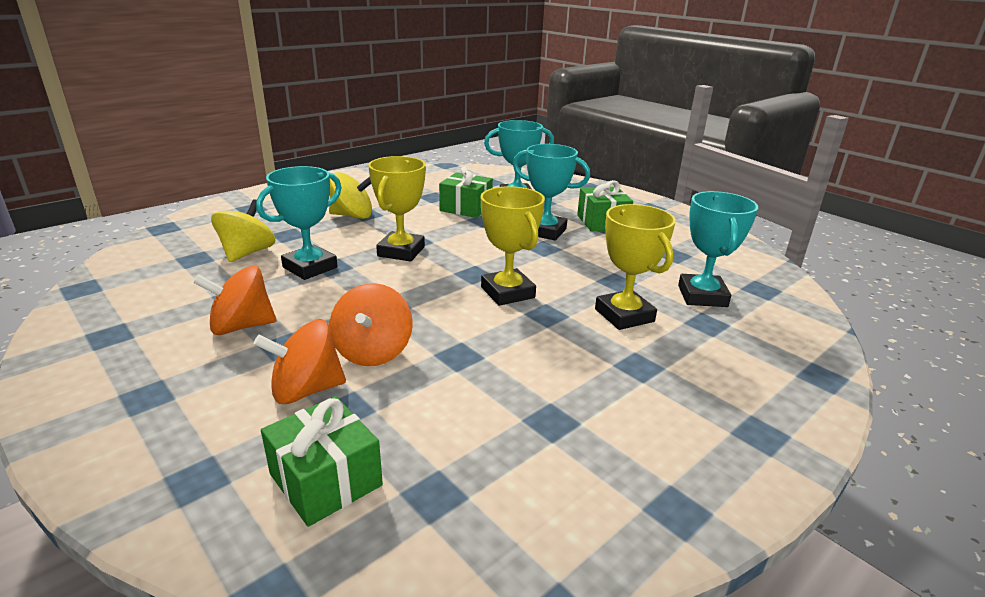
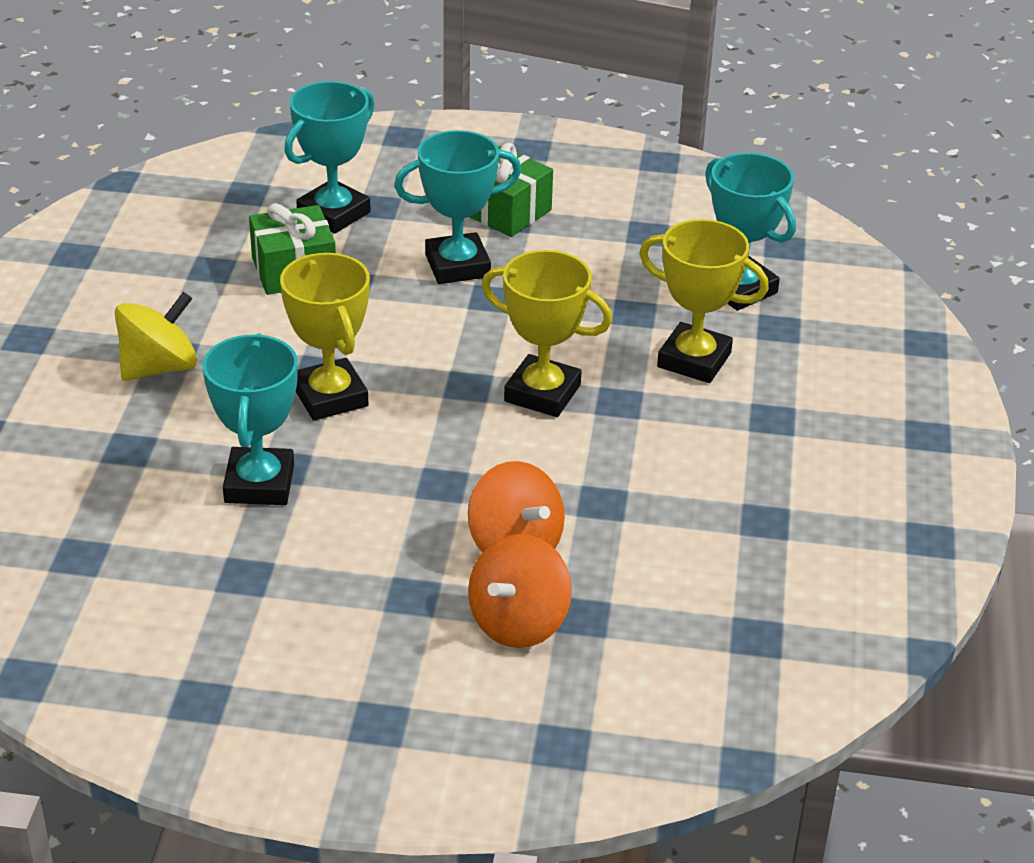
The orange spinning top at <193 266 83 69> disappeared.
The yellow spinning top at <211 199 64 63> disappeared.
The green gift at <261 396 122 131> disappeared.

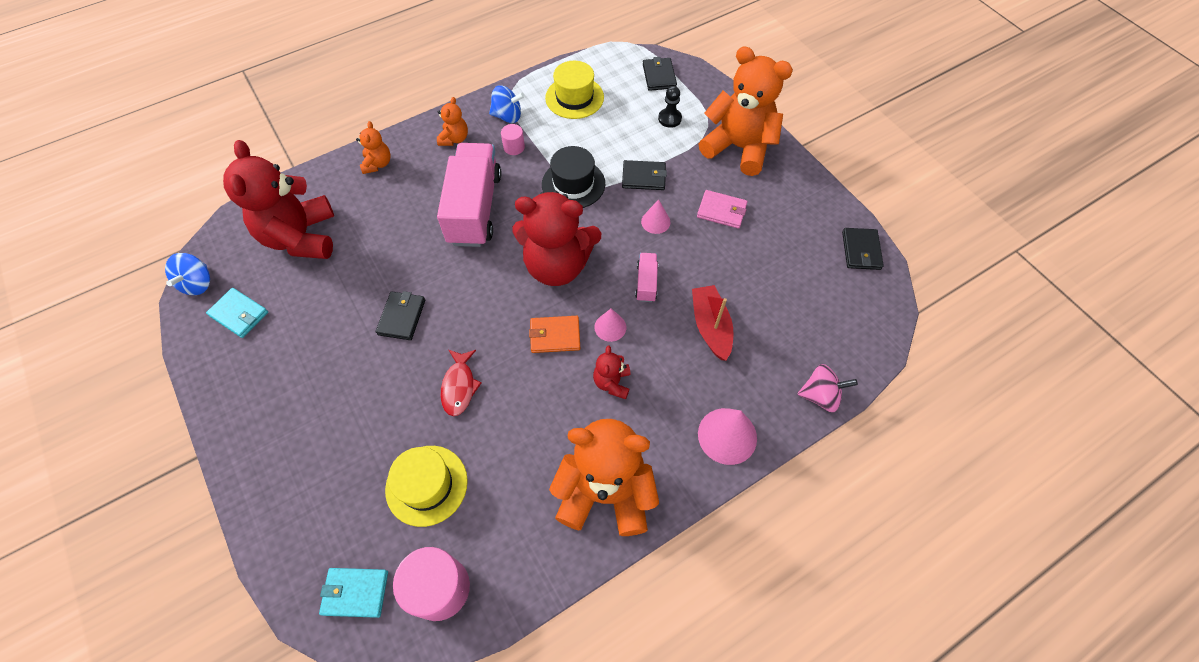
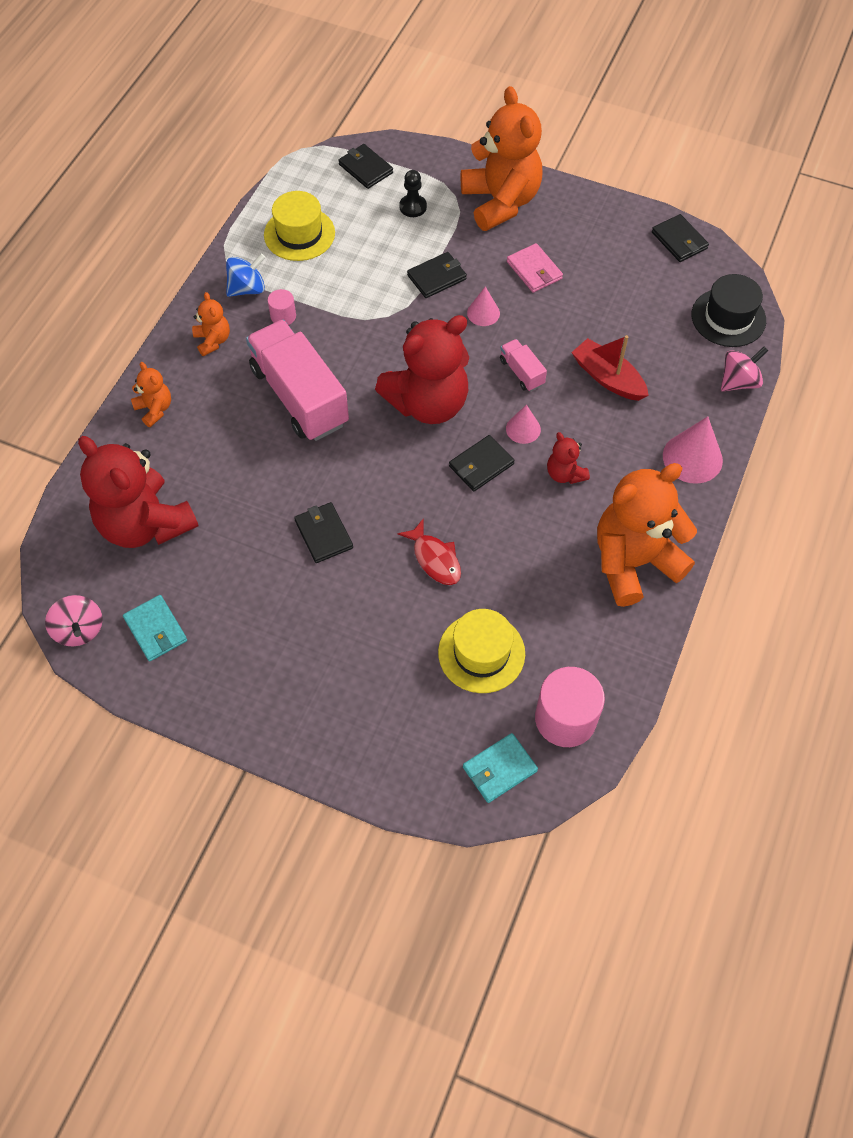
The blue spinning top at <165 253 45 42> became the pink spinning top at <45 595 58 51>.
The turquoise wallet at <206 288 62 50> turned 60 degrees clockwise.
The orange wallet at <529 316 51 37> became the black wallet at <449 435 66 56>.
The orange teddy bear at <699 46 94 130> turned 75 degrees clockwise.
The pink wallet at <697 190 51 39> turned 75 degrees clockwise.
The black hat moved from <542 146 63 62> to <691 274 75 73>.

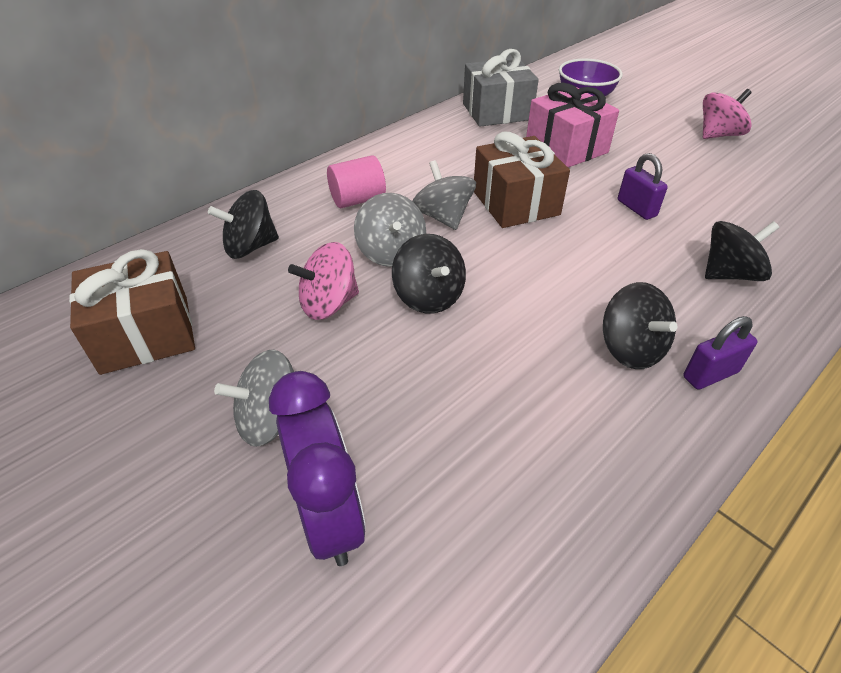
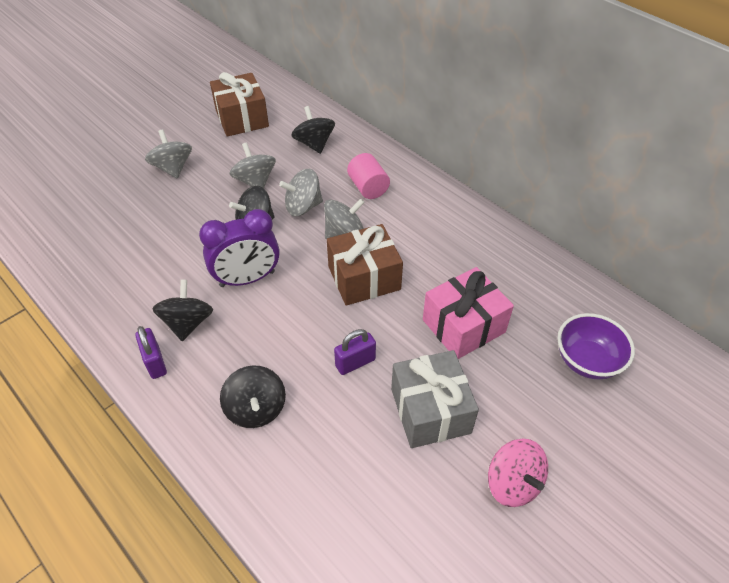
The black spinning top at <603 282 74 87> turned 120 degrees clockwise.
The purple clock moved from <269 371 97 195> to <199 209 81 78>.
The pink spinning top at <288 242 71 78> became the grey spinning top at <230 142 46 46>.
The grey gift moved from <463 49 76 78> to <391 350 88 98>.

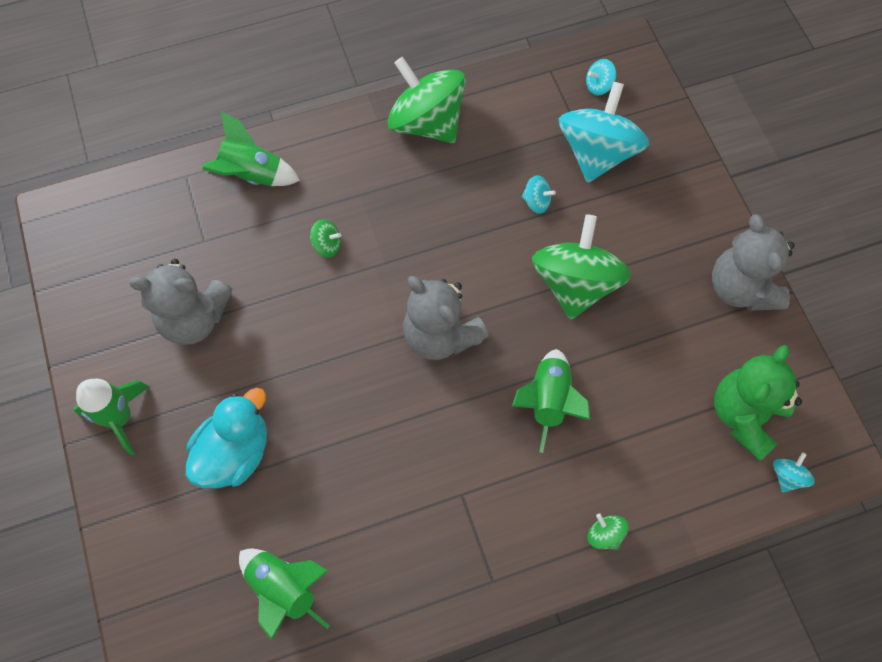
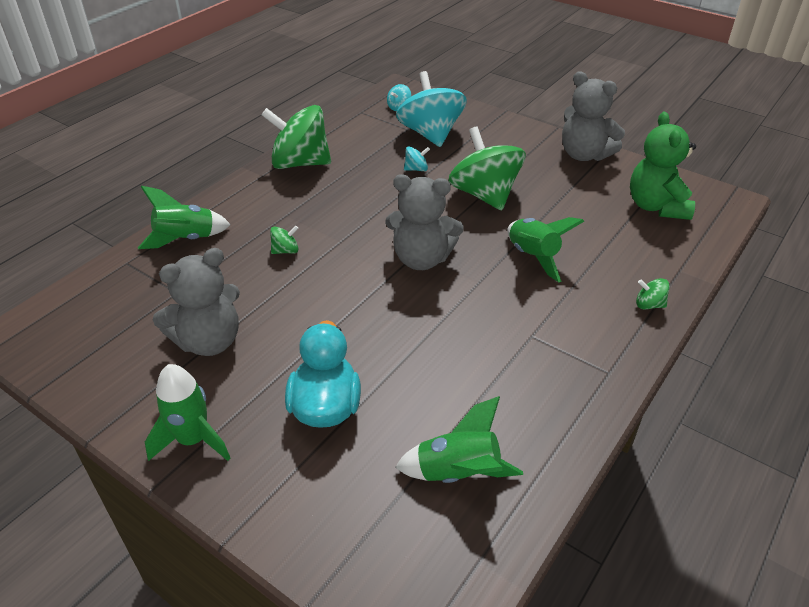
The turquoise spinning top at <773 452 42 40> disappeared.

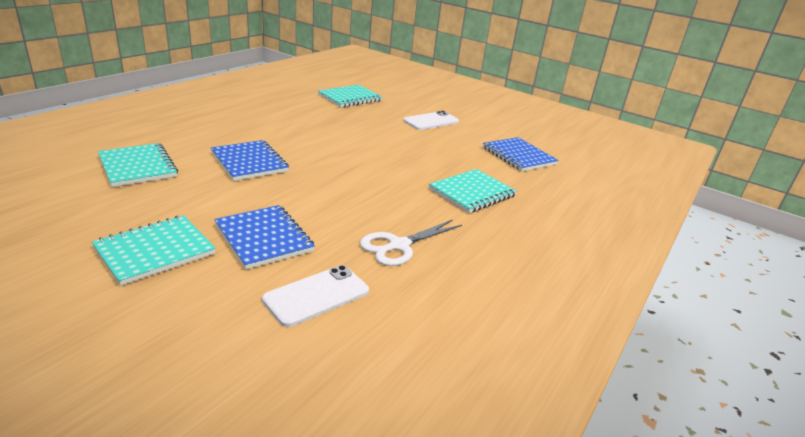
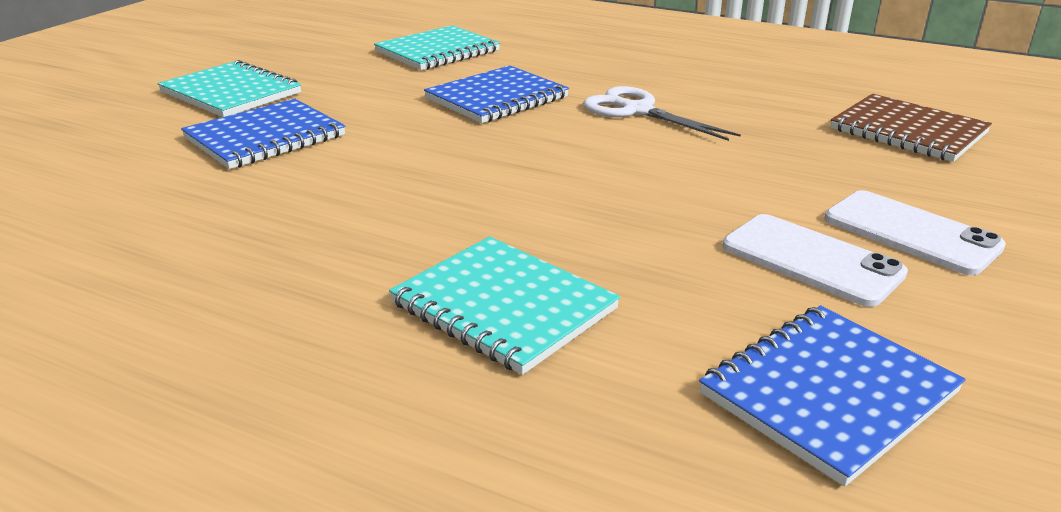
The white scissors moved from <360 220 102 46> to <583 86 158 55>.
The white phone moved from <262 265 107 62> to <723 214 185 93>.
The turquoise notebook at <318 85 64 22> became the brown notebook at <831 94 161 68>.

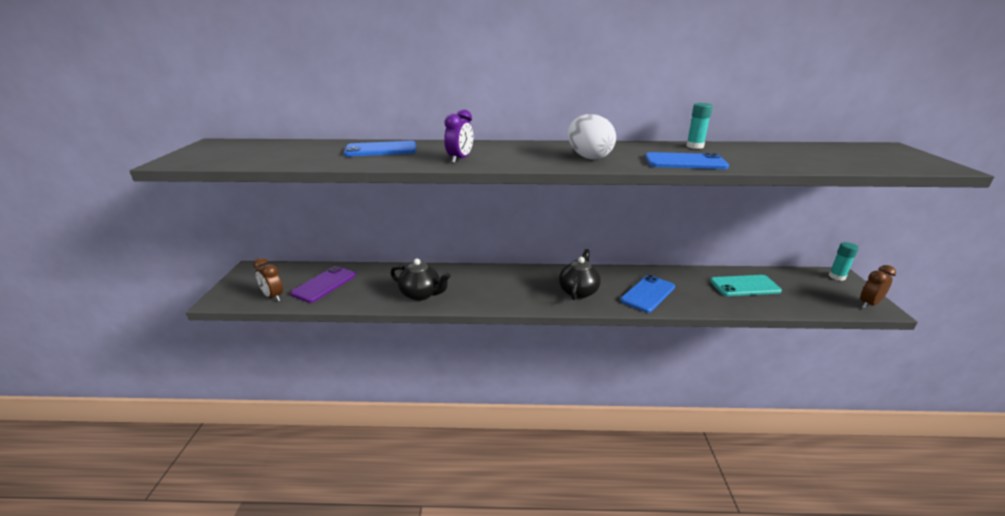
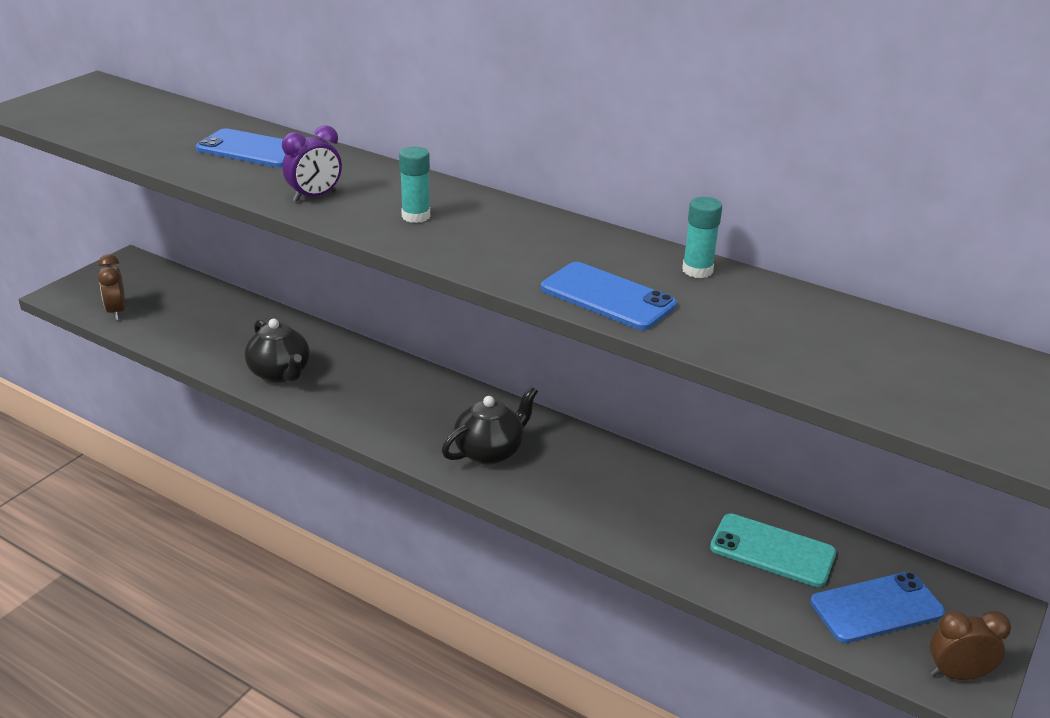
The turquoise glue stick moved from <829 242 30 39> to <399 146 31 77>.
The blue phone moved from <620 275 55 38> to <810 572 136 71>.
The purple phone at <290 266 66 37> disappeared.
The white egg at <568 114 48 45> disappeared.

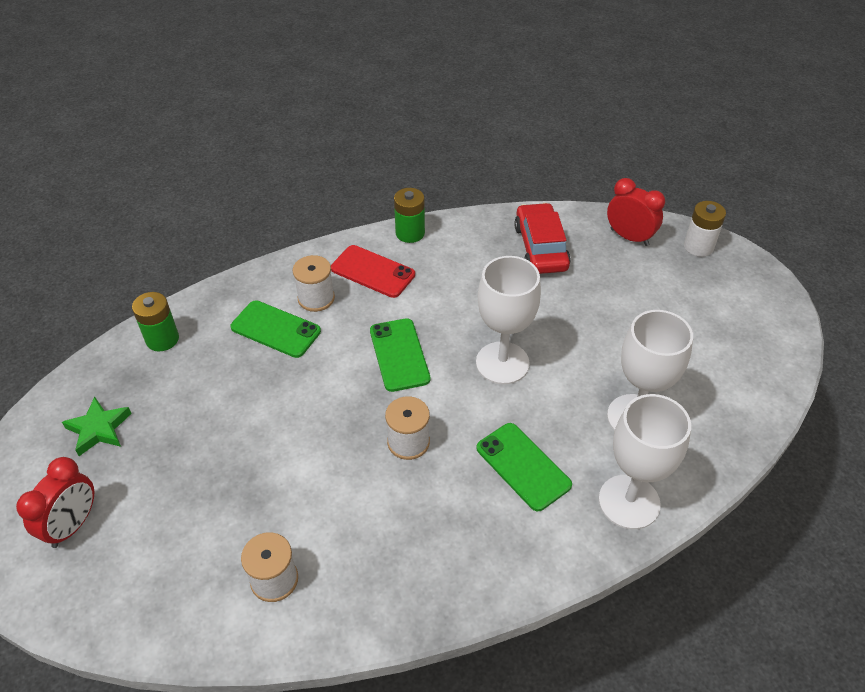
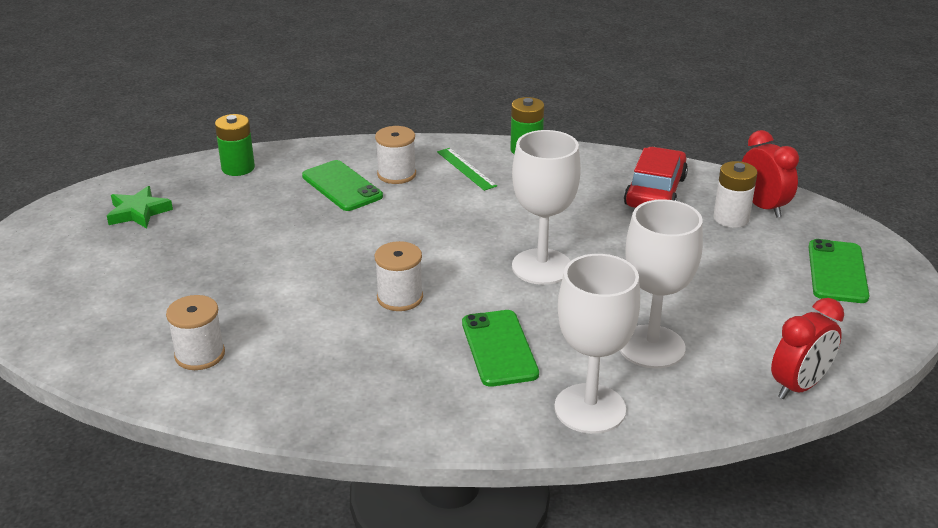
The red phone at <331 245 84 53> was replaced by the green ruler at <437 148 60 43>.
The white battery moved from <684 201 42 56> to <713 161 45 67>.
The red clock moved from <16 457 78 91> to <771 298 73 101>.
The green phone moved from <370 318 60 74> to <809 239 61 64>.

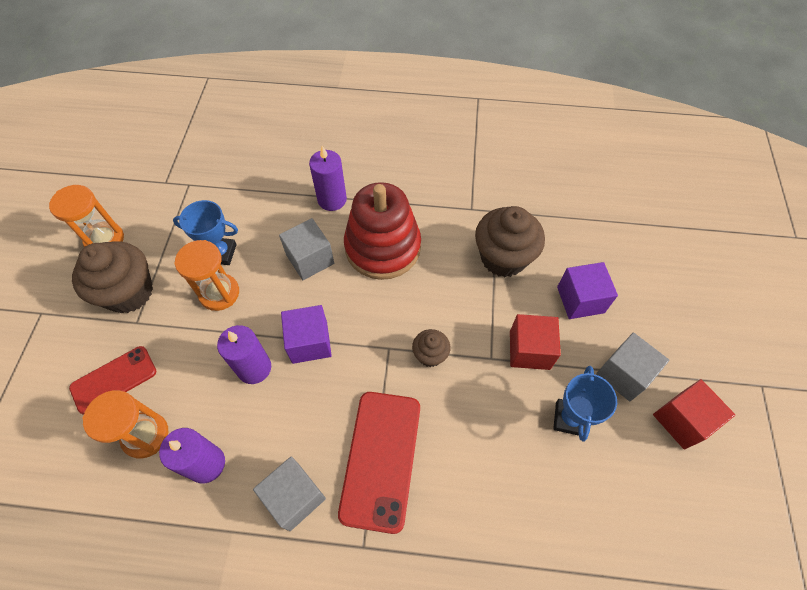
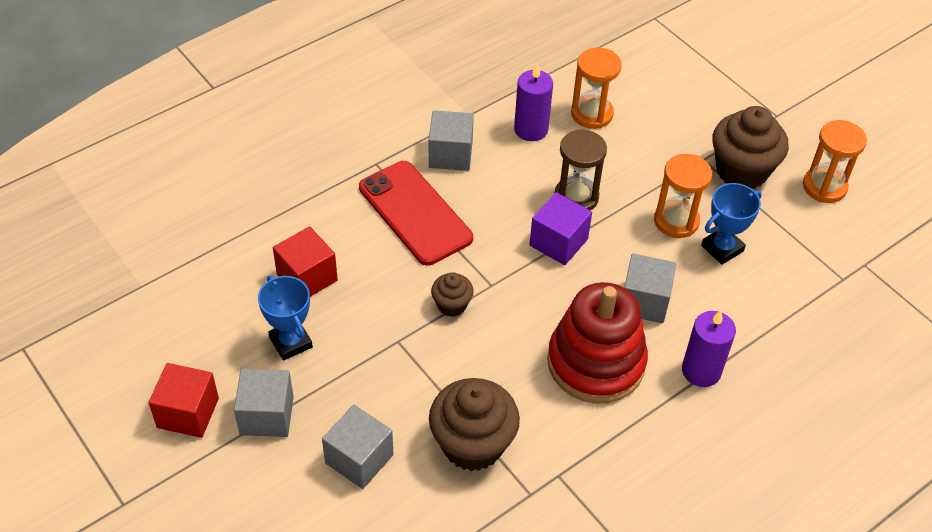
The red cube moved from <510 314 51 56> to <273 226 65 71>.
The purple cube at <557 262 61 57> became the grey cube at <322 405 71 84>.
The purple candle at <217 325 54 59> was replaced by the brown hourglass at <555 129 52 81>.
The red phone at <69 346 87 69> disappeared.

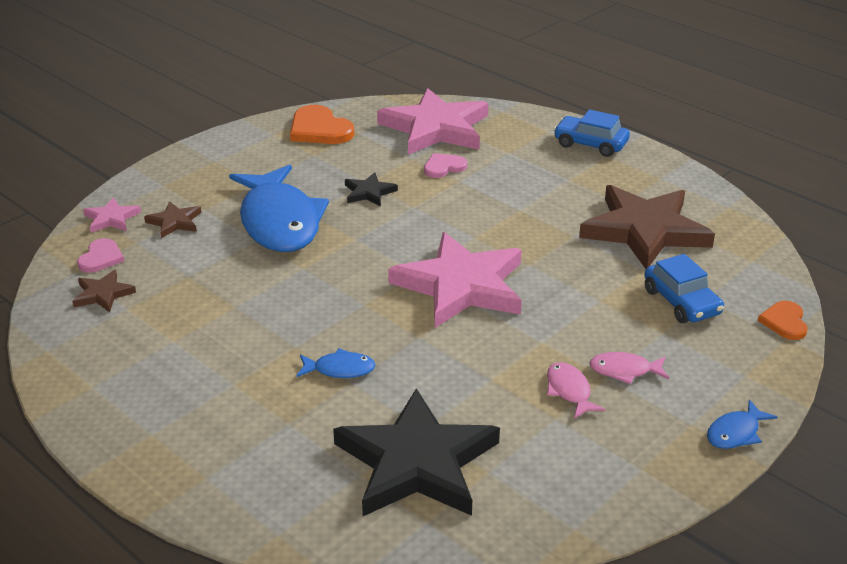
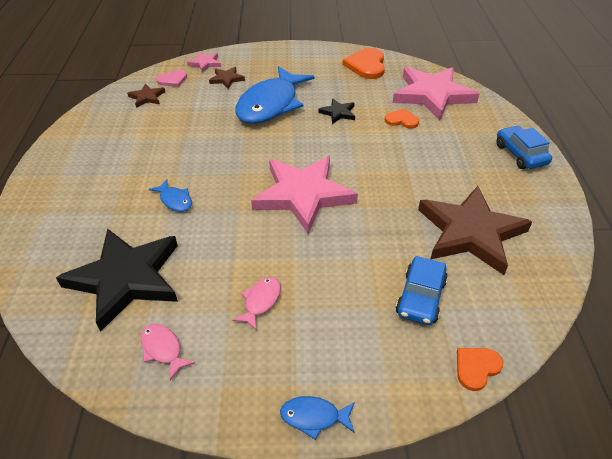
The pink fish moved from <589 352 80 32> to <141 324 54 56>.
The pink heart at <424 153 43 25> became the orange heart at <385 108 34 20>.

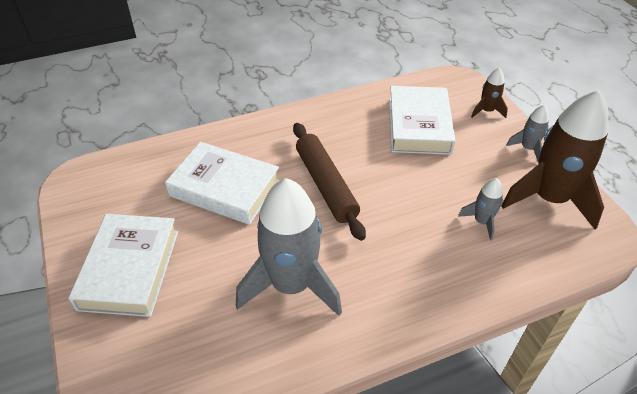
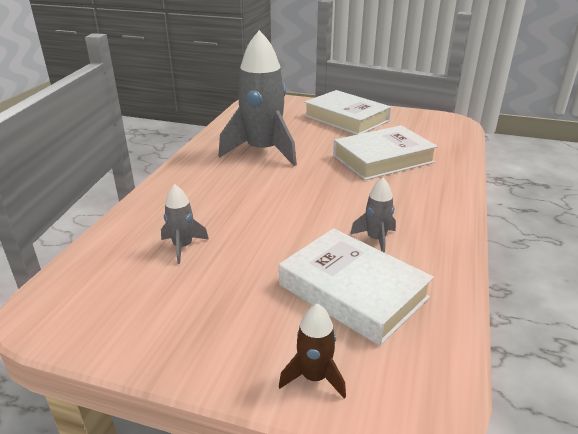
The grey rocket moved from <506 105 43 58> to <350 178 46 75>.
The brown rolling pin at <293 123 73 118> disappeared.
The brown rocket at <502 90 107 139> disappeared.

